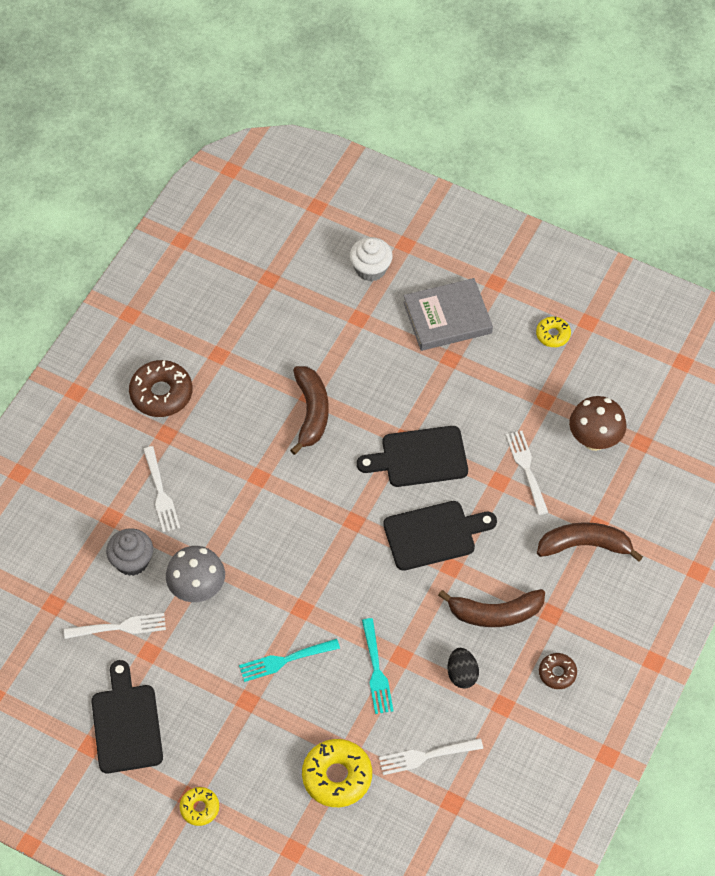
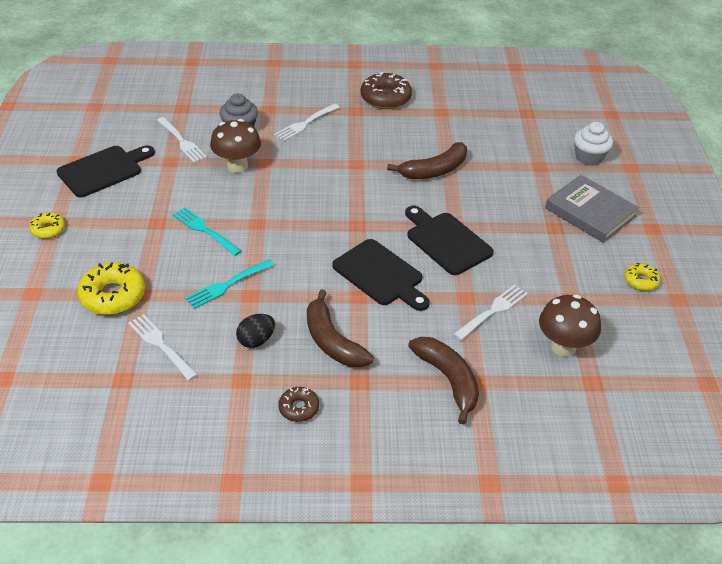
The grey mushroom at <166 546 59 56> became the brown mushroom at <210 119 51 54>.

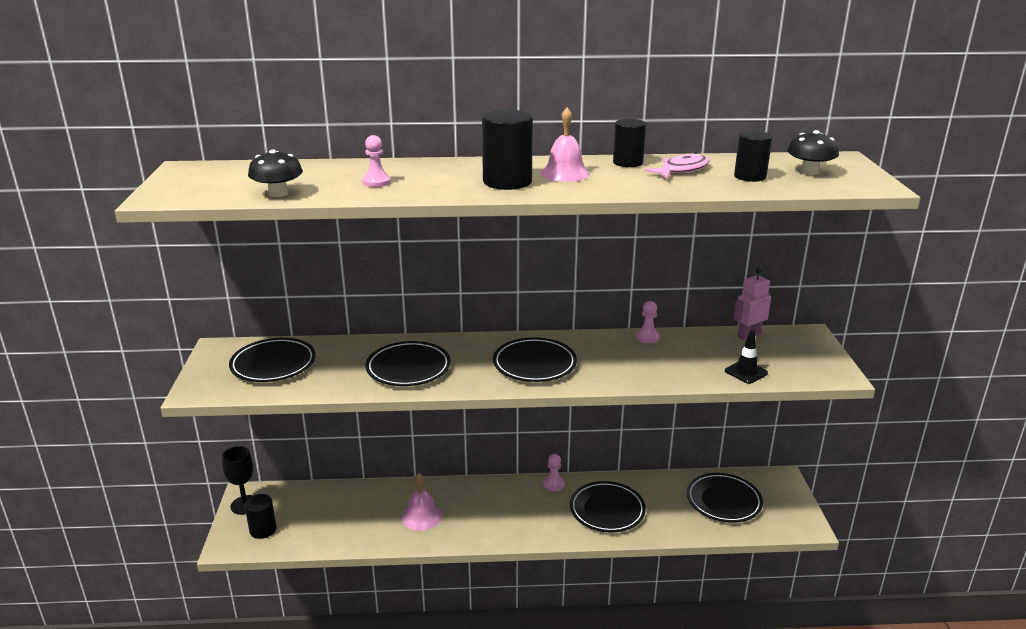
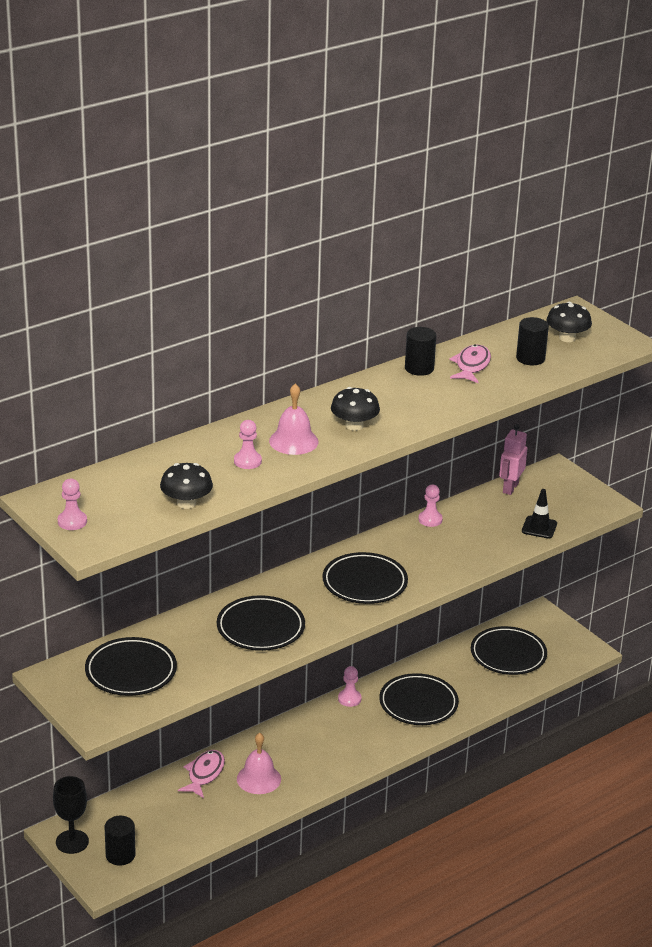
The pink pawn at <58 479 29 51> appeared.
The pink fish at <178 750 47 48> appeared.
The pink bell moved from <541 107 49 75> to <269 383 50 72>.
The black cylinder at <482 109 51 81> was replaced by the black mushroom at <331 387 49 44>.

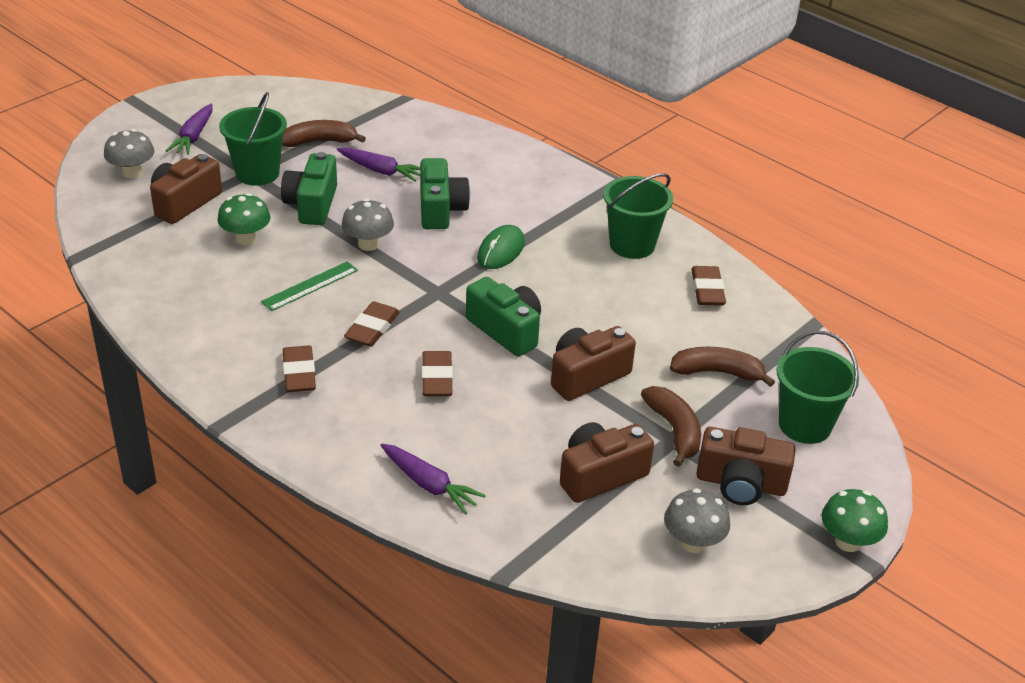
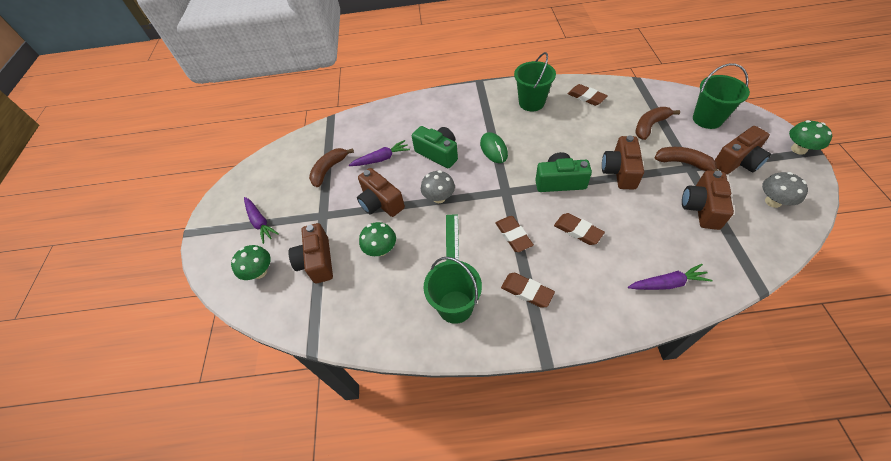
The grey mushroom at <104 129 51 50> became the green mushroom at <231 245 40 35>.
The green camera at <281 152 56 73> became the brown camera at <357 168 48 49>.
The green bucket moved from <219 92 68 94> to <424 257 58 67>.

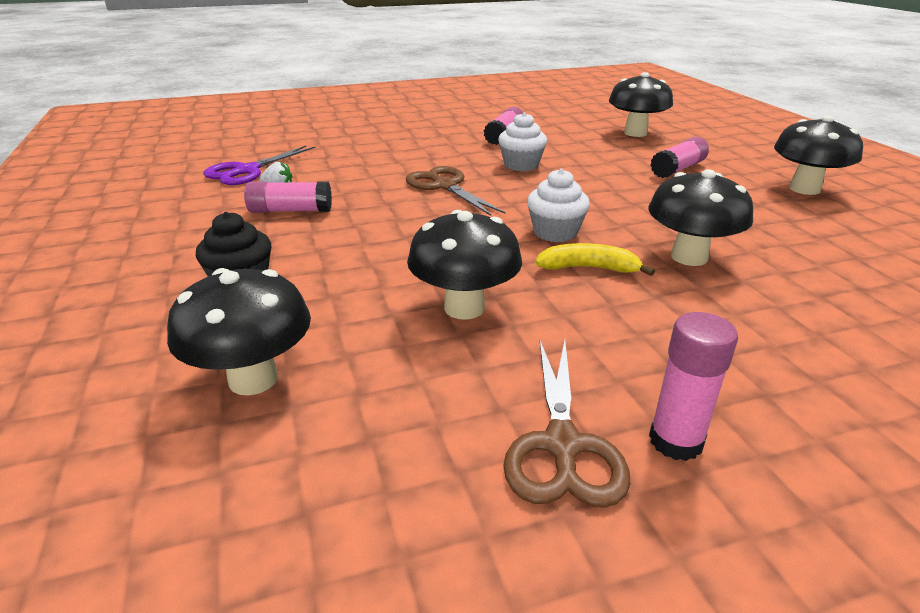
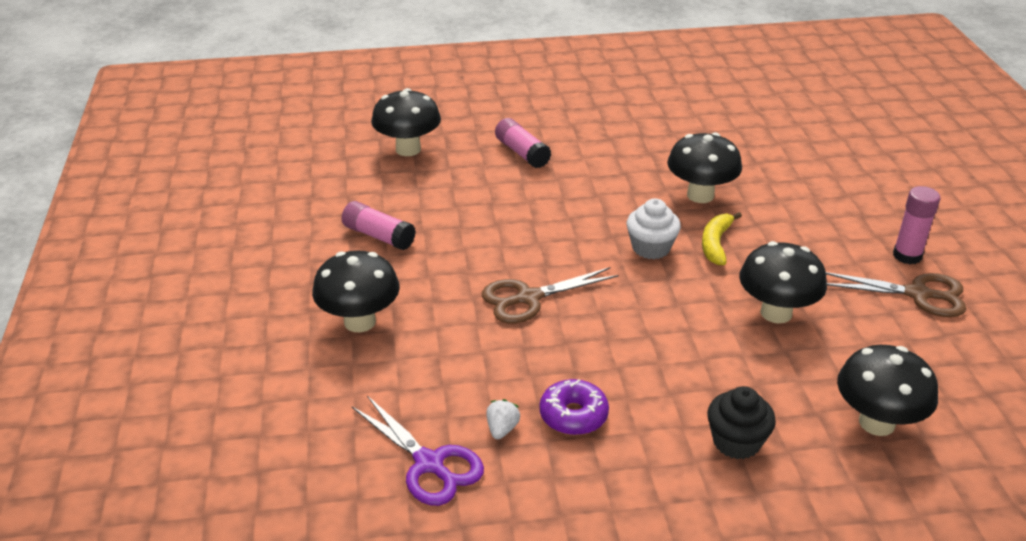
The black mushroom moved from <774 115 89 80> to <312 251 88 81>.
The pink glue stick at <244 181 88 32> was replaced by the purple donut at <540 379 69 56>.
The white cupcake at <498 112 49 59> disappeared.

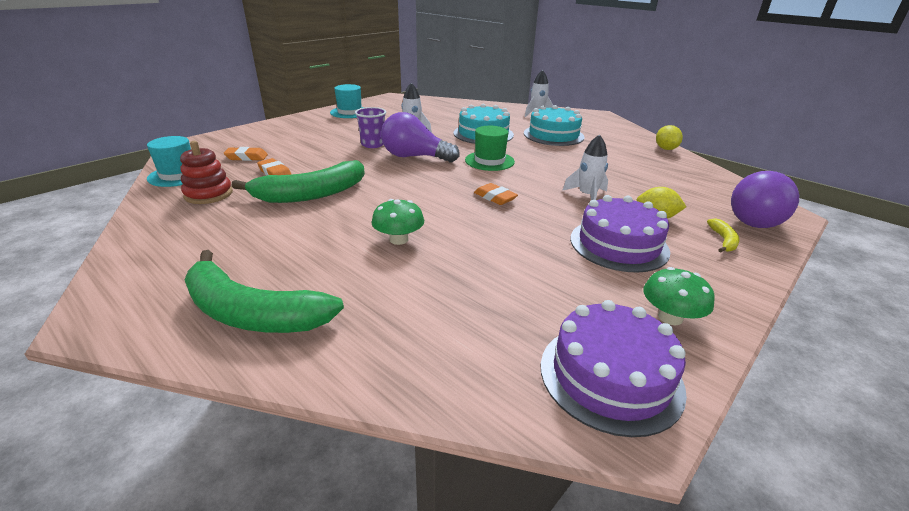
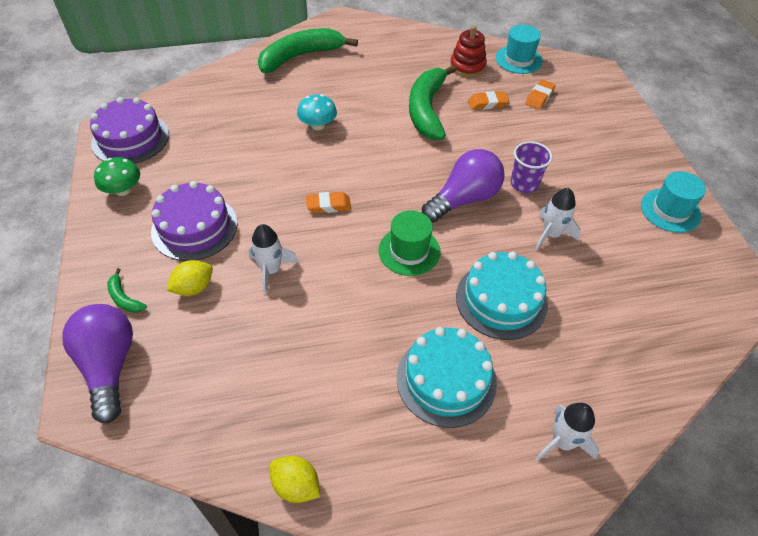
The yellow banana at <707 218 33 34> became the green banana at <107 268 40 45>.
The green mushroom at <371 199 53 46> became the turquoise mushroom at <297 94 40 36>.

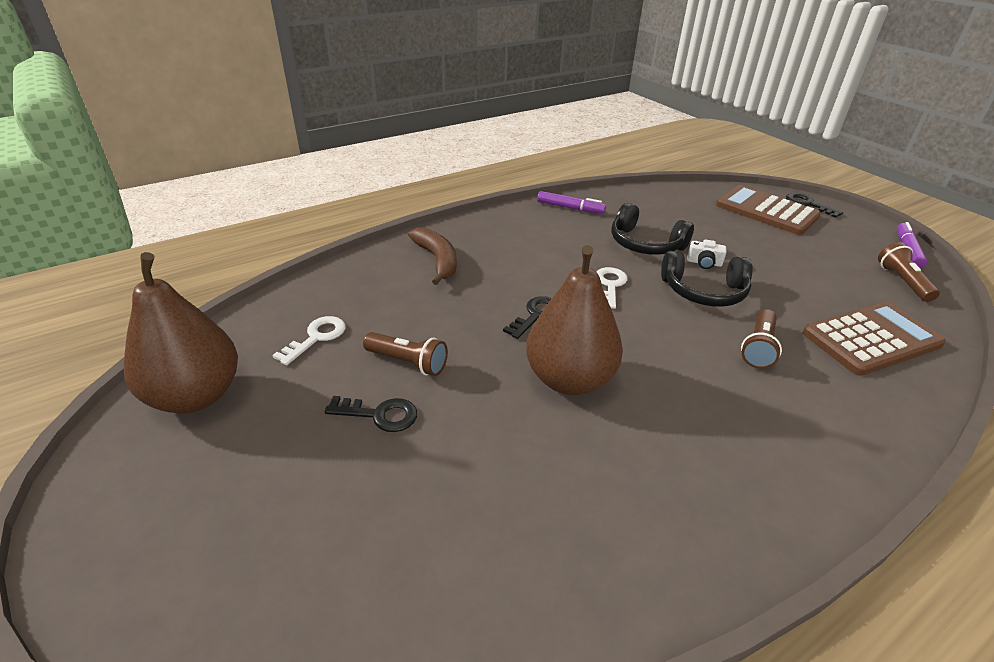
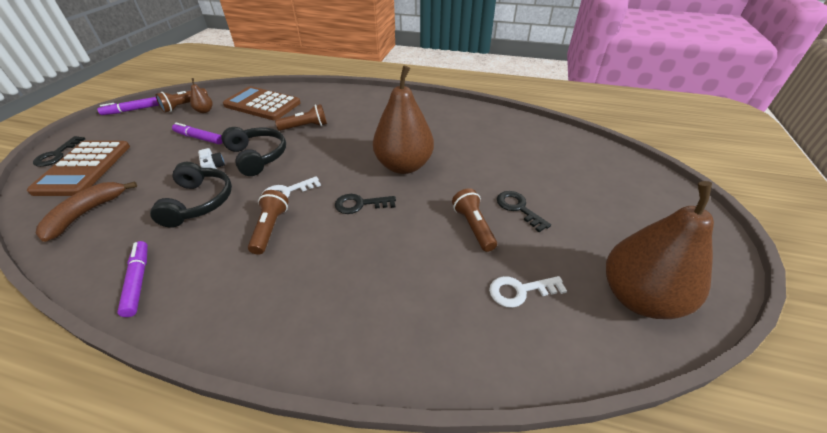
The brown banana moved from <408 227 49 58> to <35 181 102 61>.
The purple marker at <172 123 51 21> appeared.
The brown pear at <190 78 23 35> appeared.
The brown flashlight at <248 190 40 65> appeared.

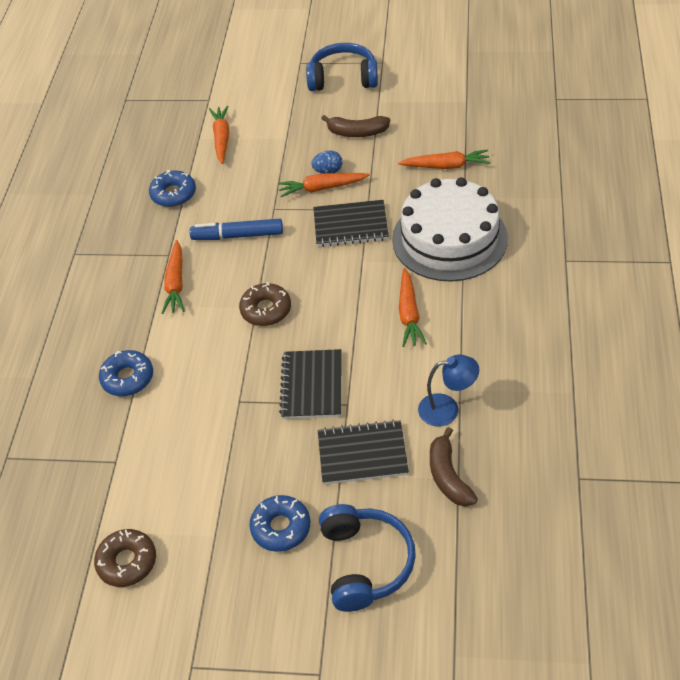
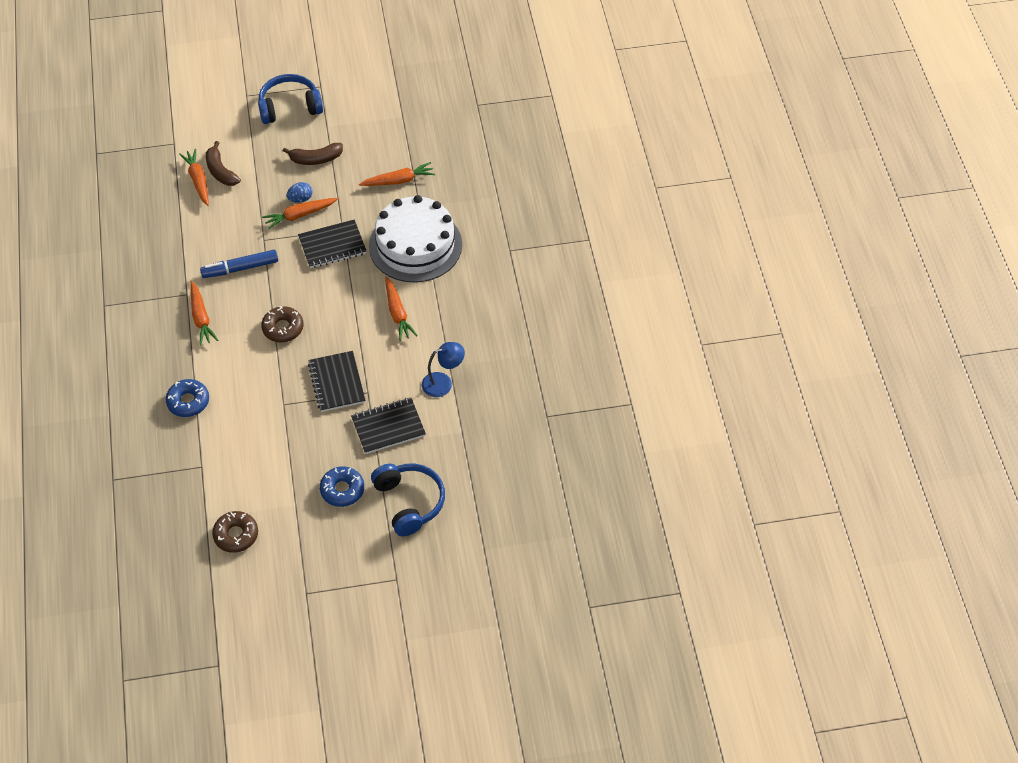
The brown banana moved from <430 427 48 80> to <206 141 35 45>.
The blue donut at <149 170 47 37> disappeared.

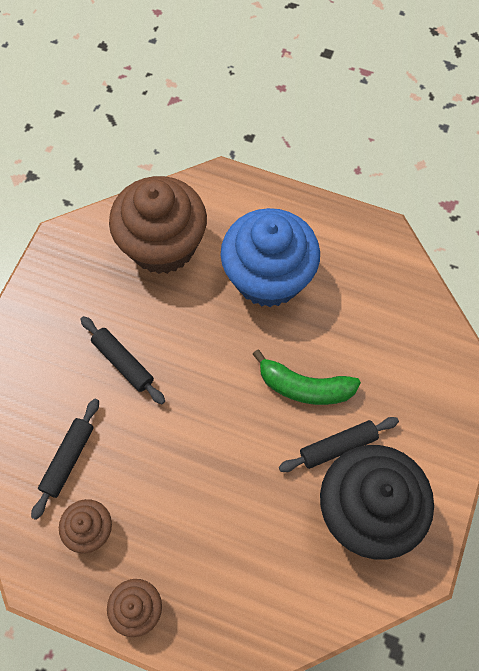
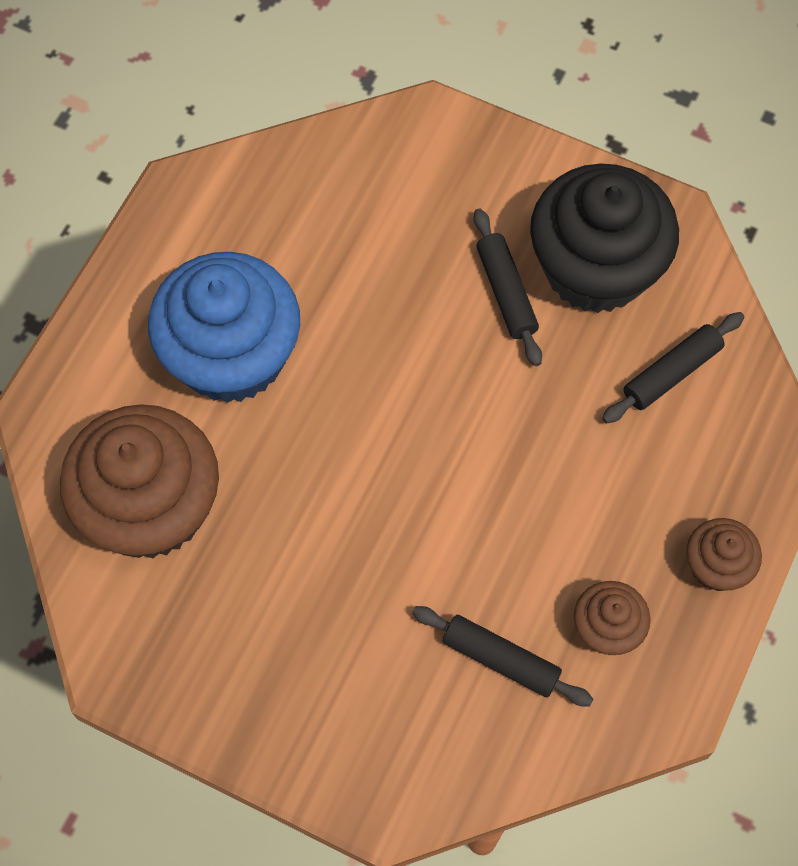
The black rolling pin moved from <80 316 85 88> to <602 312 142 111>.
The green banana at <252 350 109 55> disappeared.

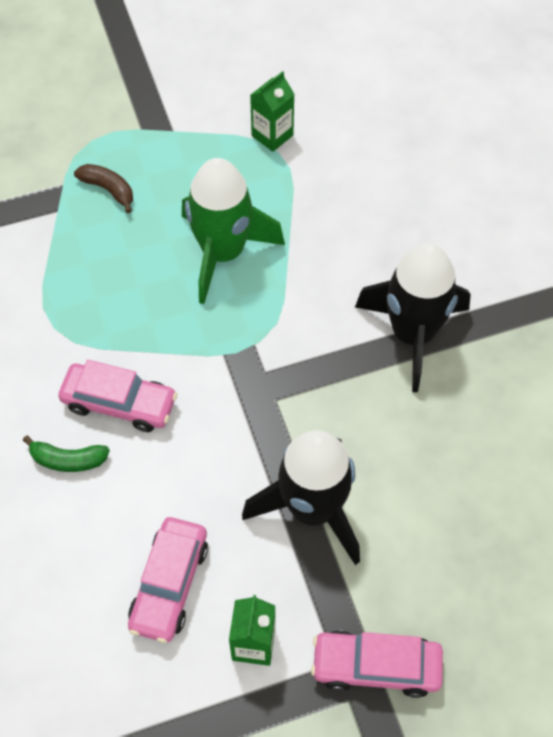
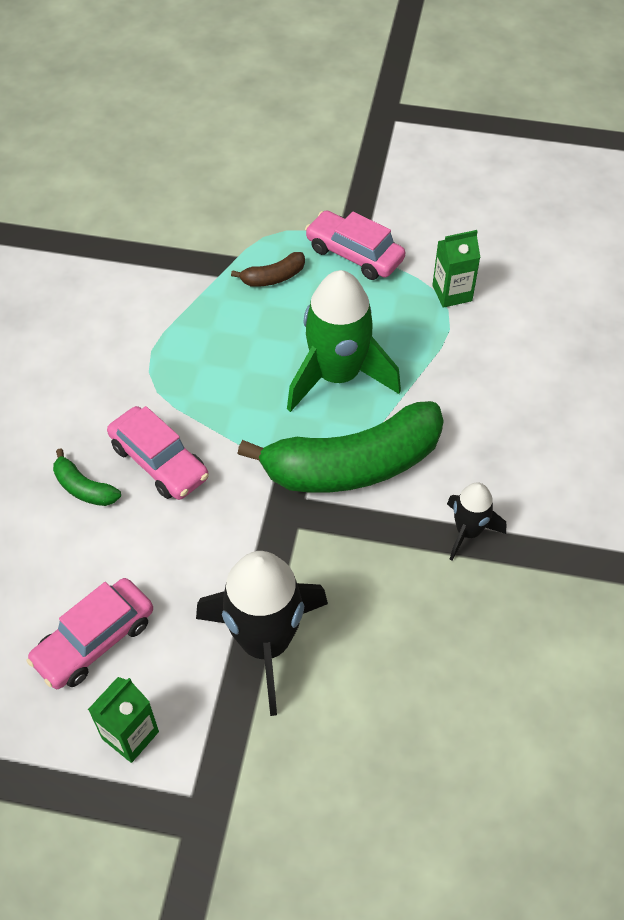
The brown banana at <74 164 59 49> turned 90 degrees clockwise.
The green banana at <238 401 206 92> appeared.
The pink car moved from <311 630 132 68> to <305 210 100 70>.
The black rocket at <355 244 116 148> changed to 0.53 times the size.

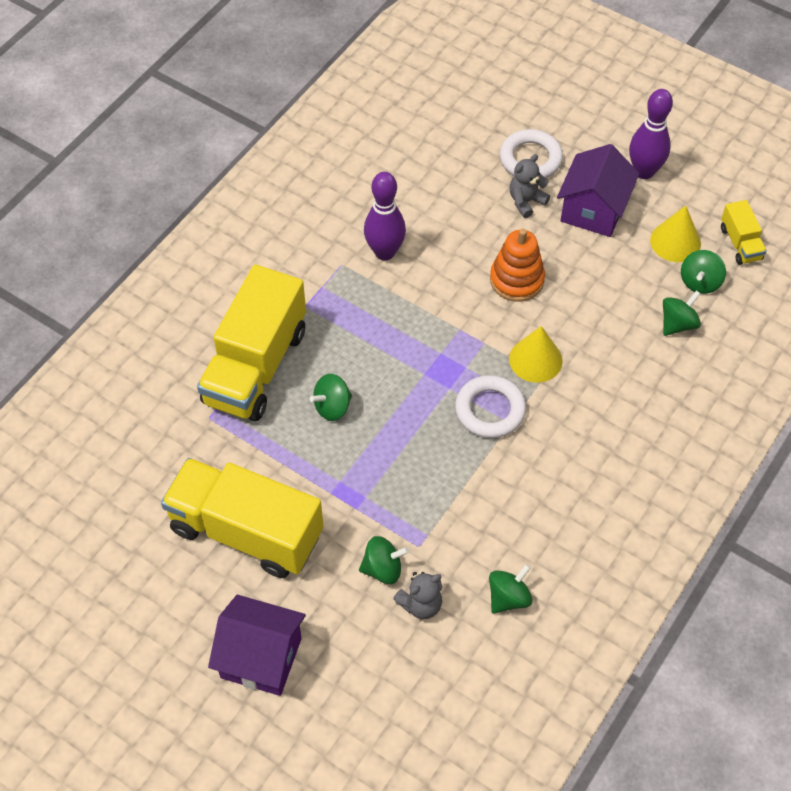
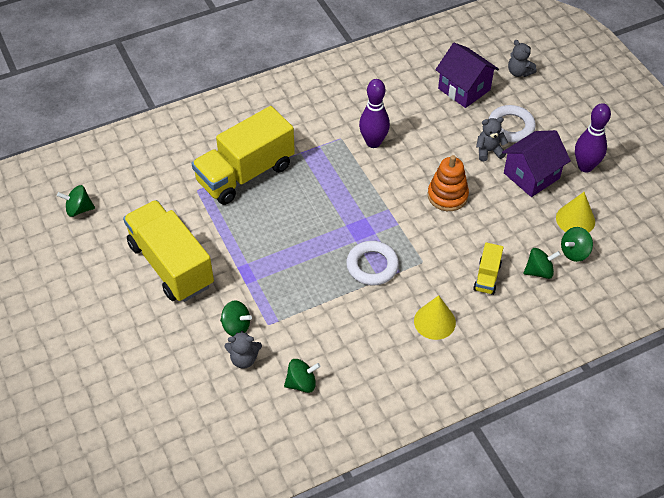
The green spinning top moved from <310 374 42 47> to <57 185 38 32>.
The yellow cone moved from <509 326 54 57> to <414 295 42 45>.
The purple house moved from <208 595 98 101> to <435 43 64 65>.
The yellow truck moved from <721 200 46 65> to <473 242 31 53>.
The grey teddy bear at <508 40 29 37> appeared.

